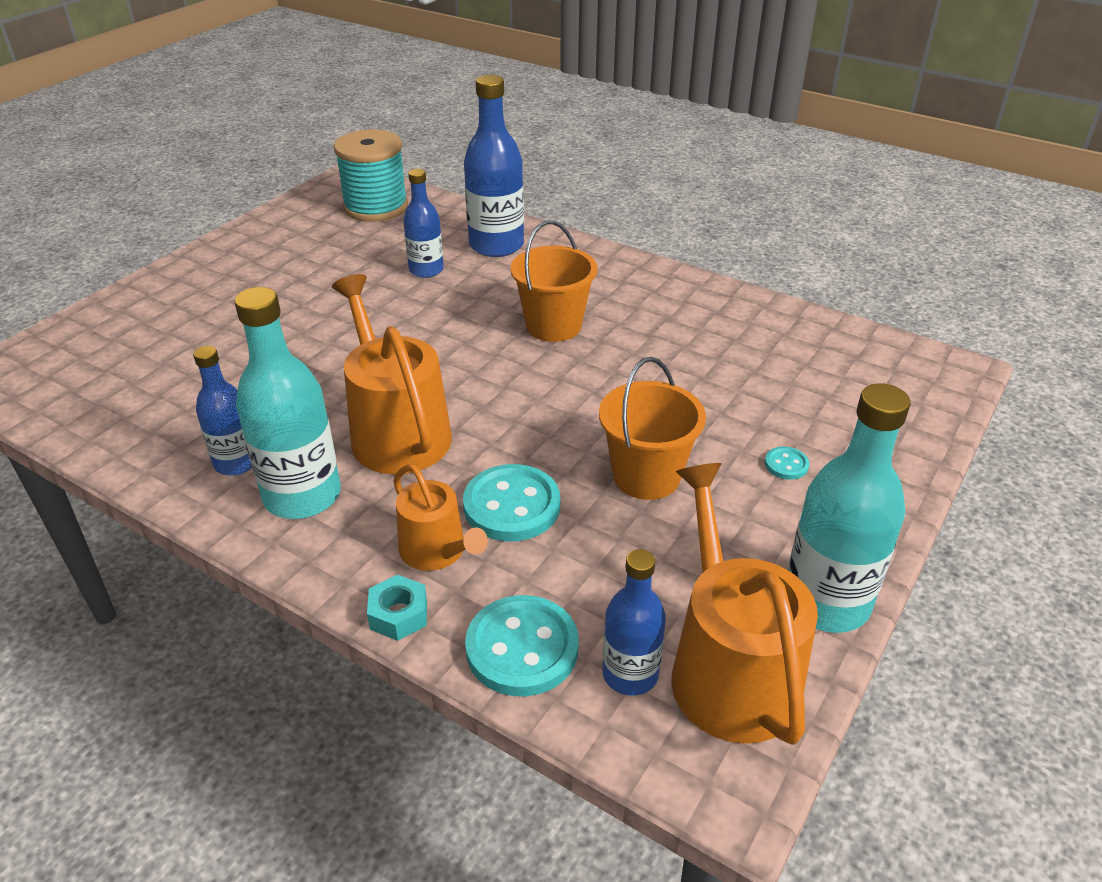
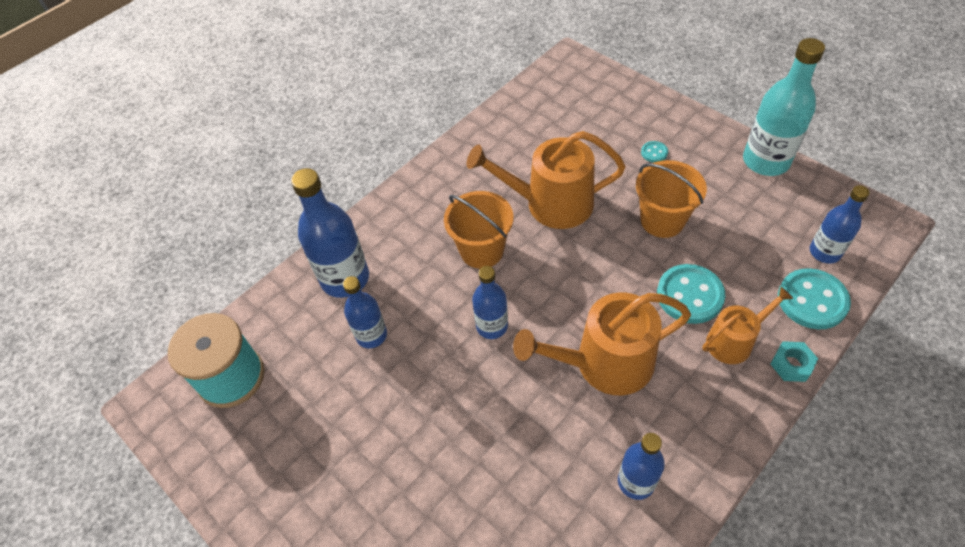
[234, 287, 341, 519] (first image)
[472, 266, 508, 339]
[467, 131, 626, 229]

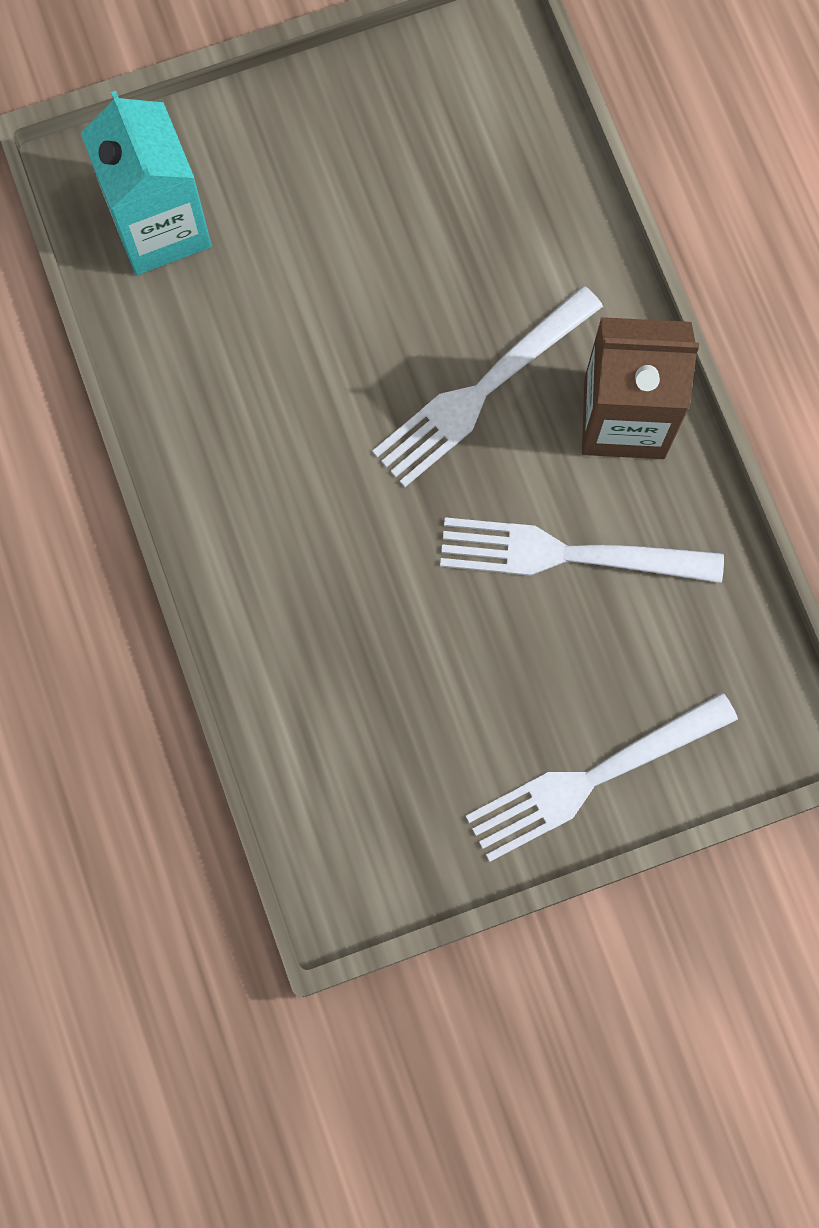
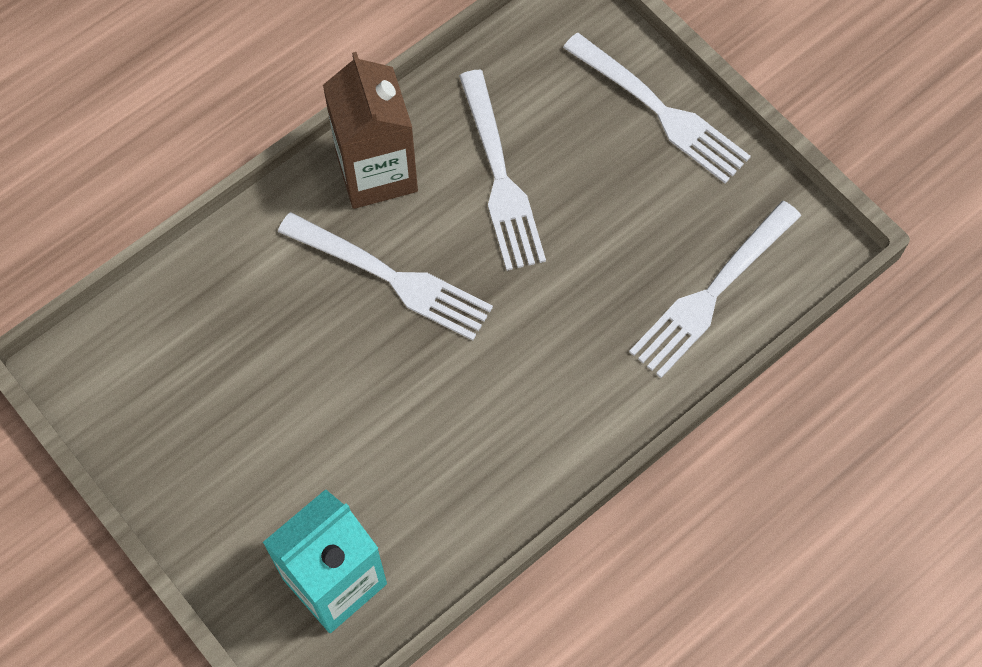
[629, 201, 801, 378]

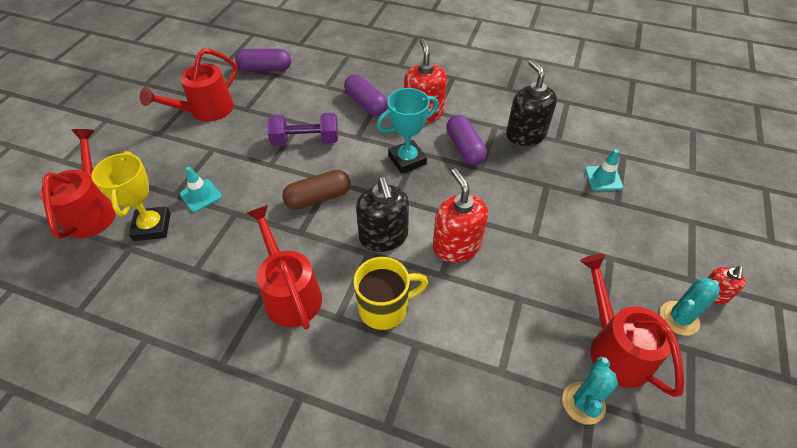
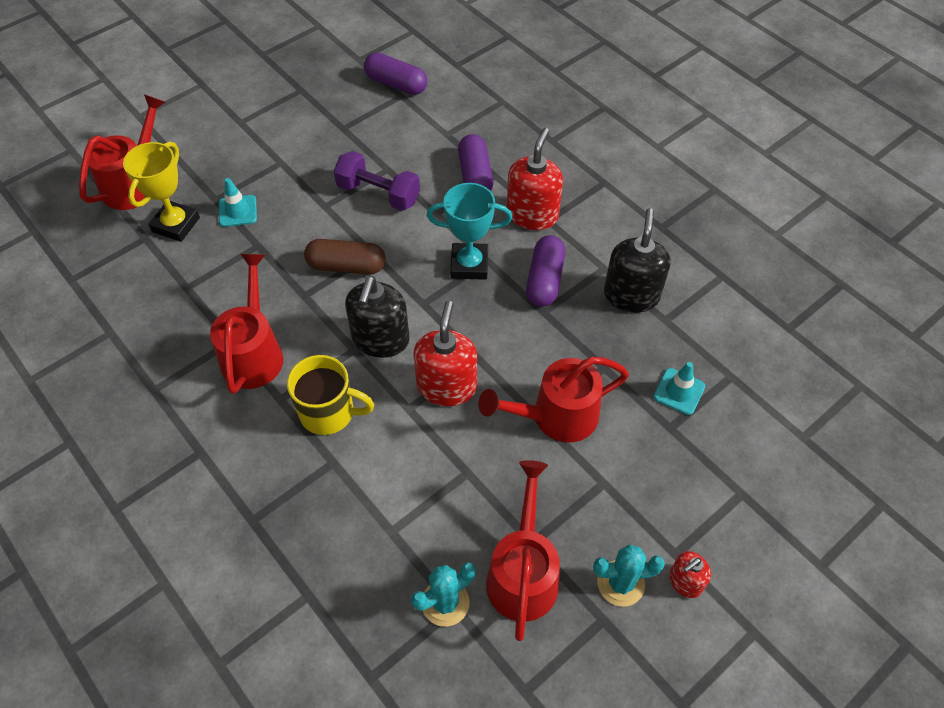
[478, 357, 629, 442]

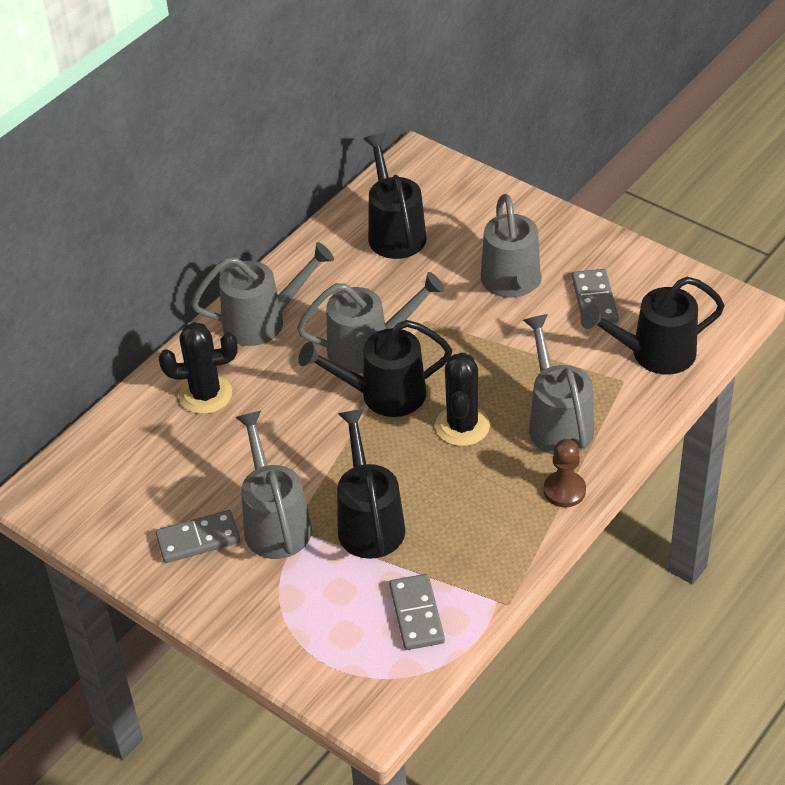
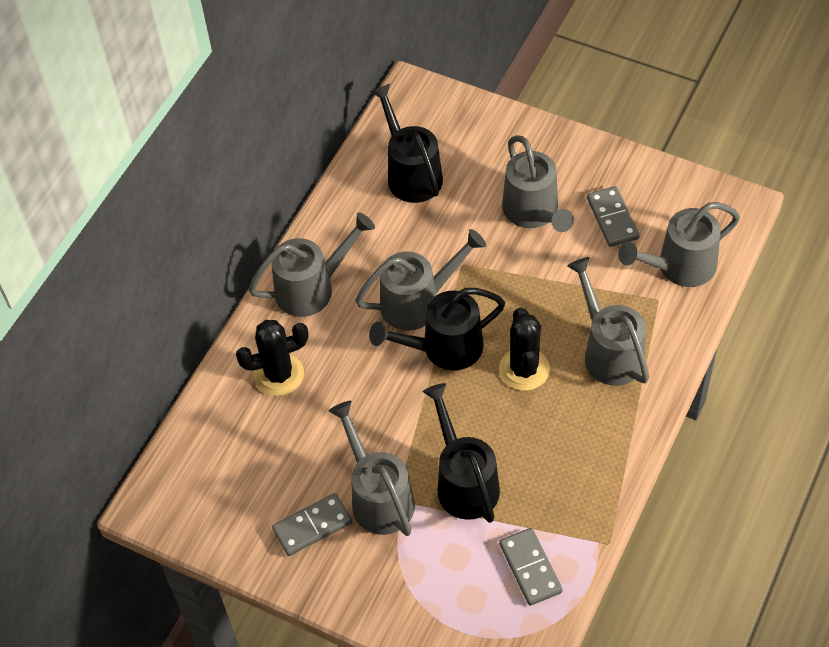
[544, 439, 586, 507] (first image)
[618, 202, 740, 287]

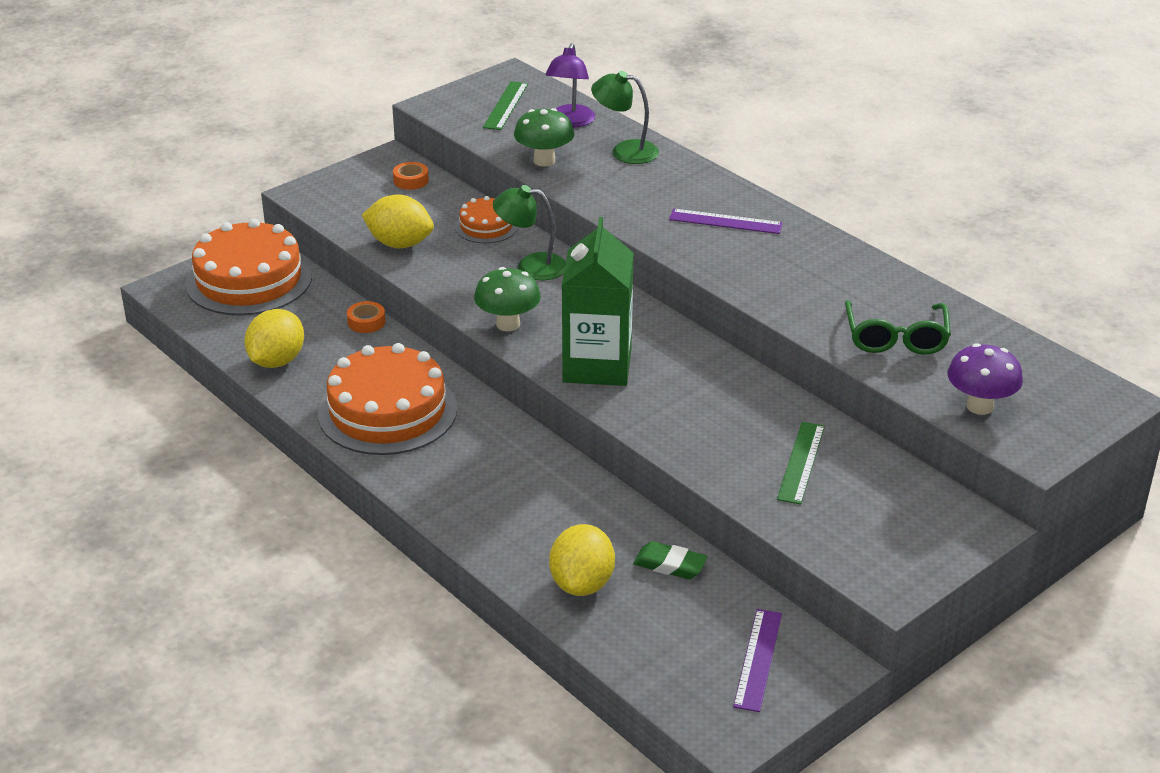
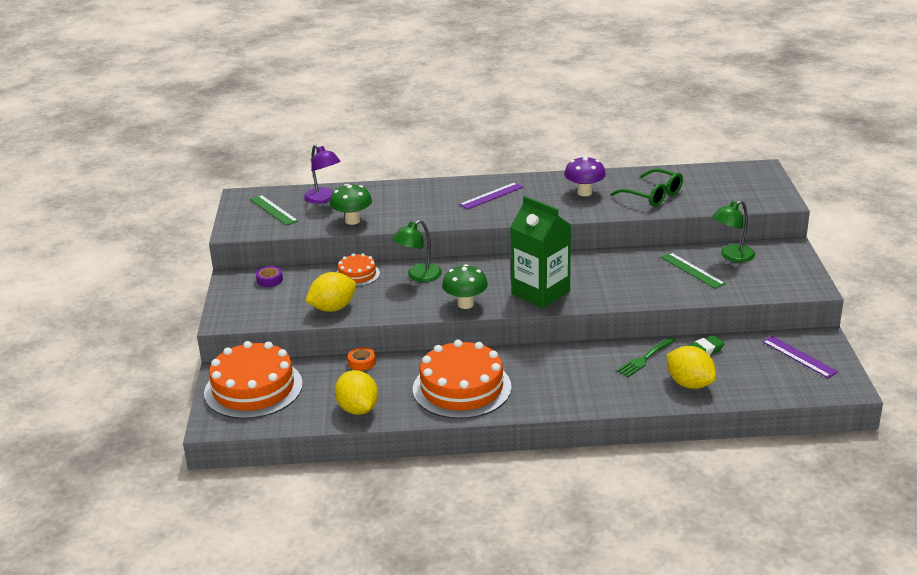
[616, 338, 675, 377]
[712, 200, 755, 262]
[564, 156, 606, 196]
[256, 266, 283, 287]

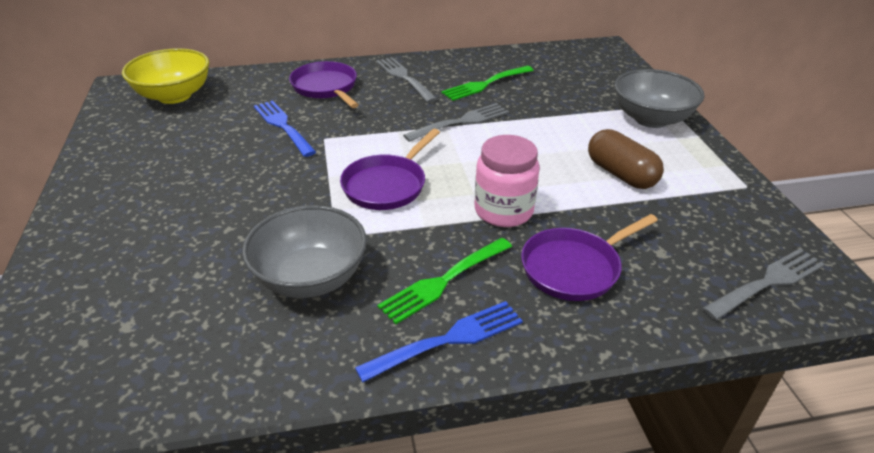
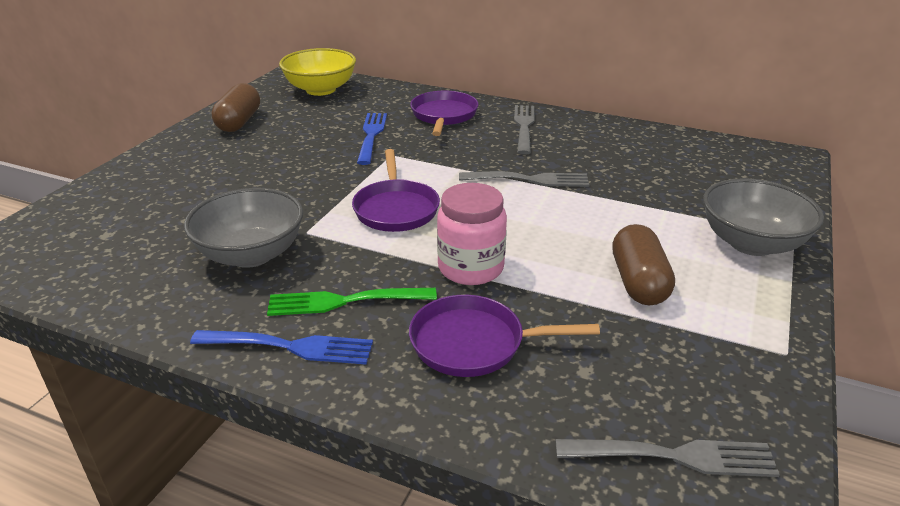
[442, 66, 534, 101] (first image)
[212, 83, 260, 132]
[352, 149, 440, 232]

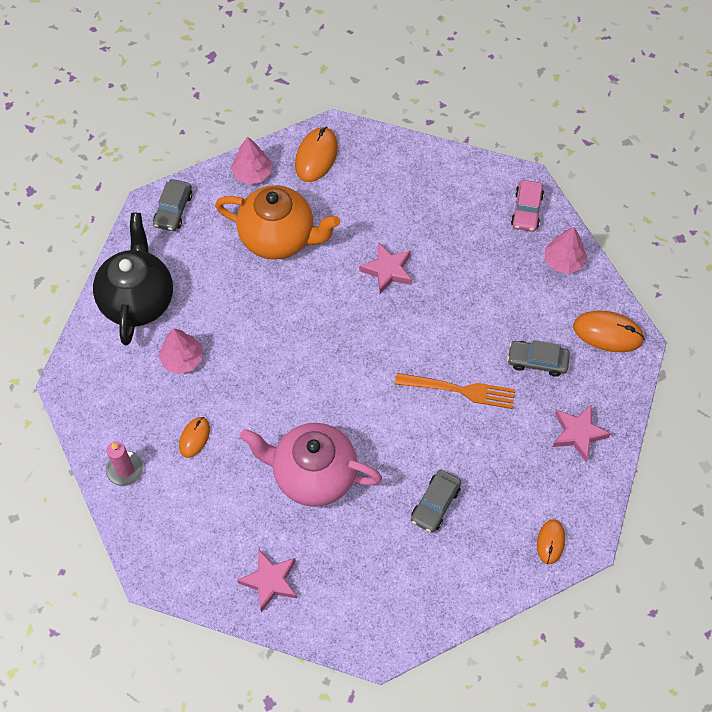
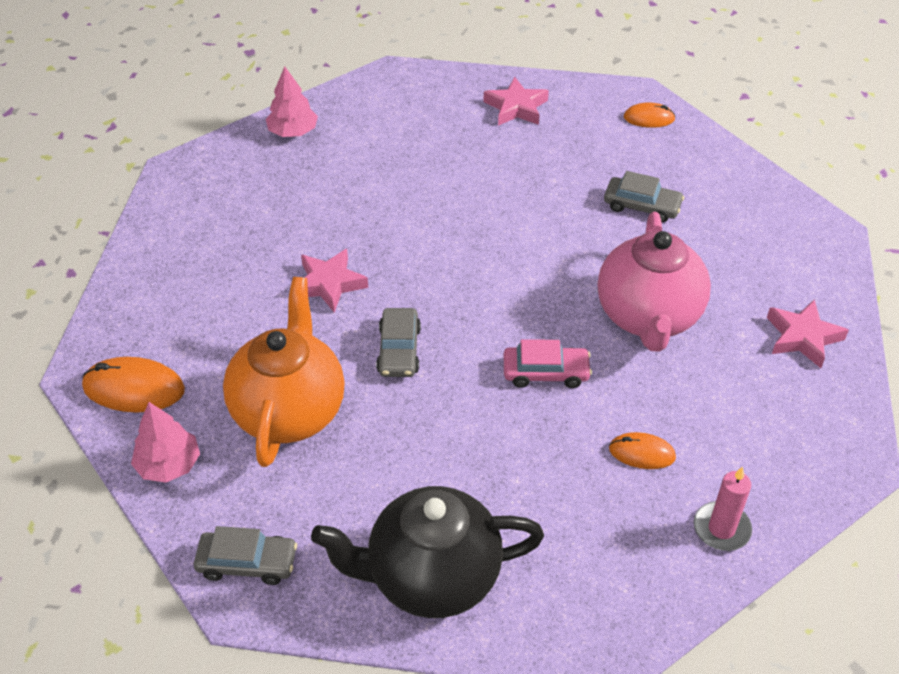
[159, 328, 203, 374] (first image)
[395, 373, 515, 409] (first image)
[573, 311, 645, 352] (first image)
[376, 308, 421, 377]
[504, 339, 592, 388]

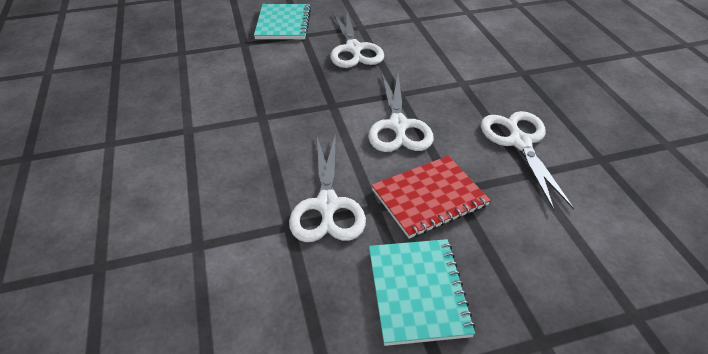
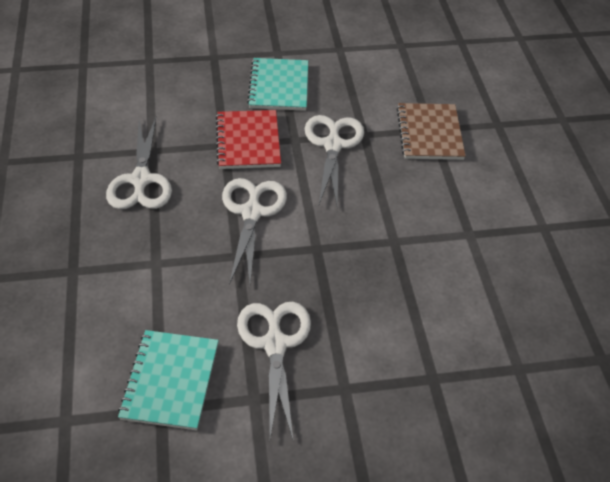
[397, 103, 466, 160]
[118, 330, 219, 430]
[216, 110, 281, 169]

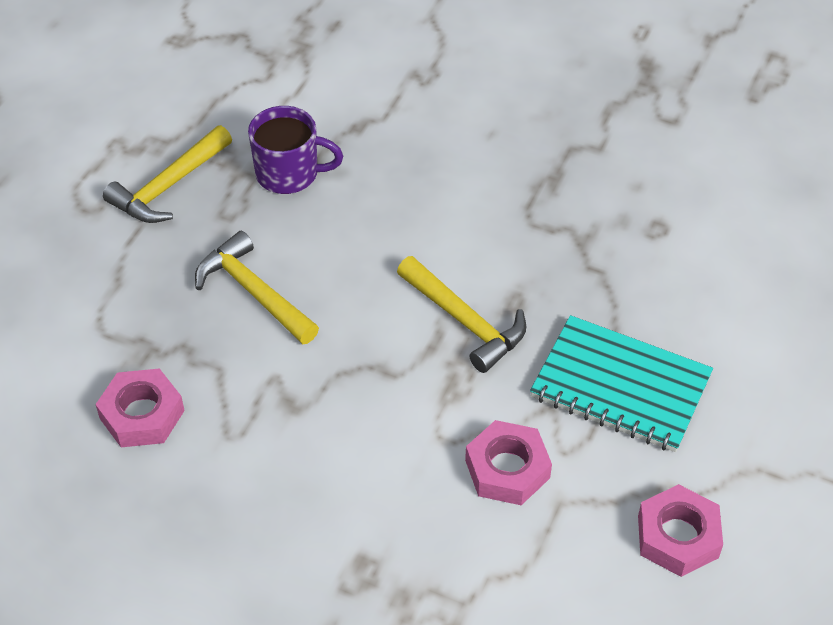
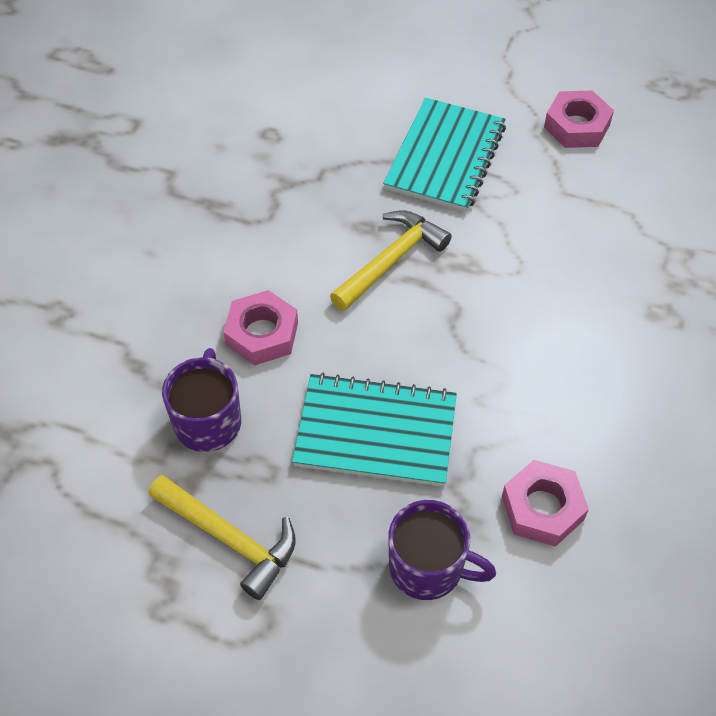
[388, 500, 496, 600]
[223, 290, 298, 366]
[292, 373, 457, 487]

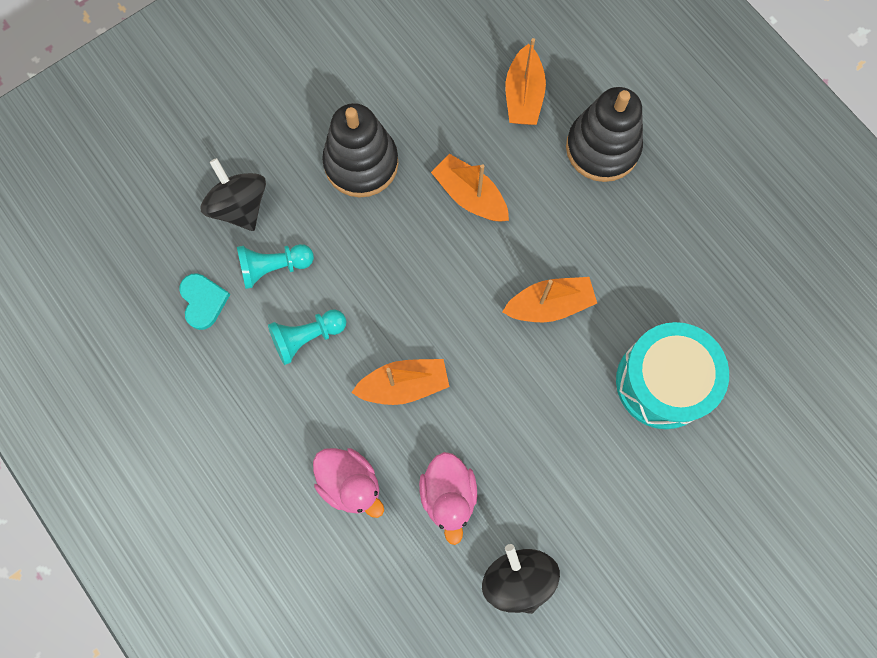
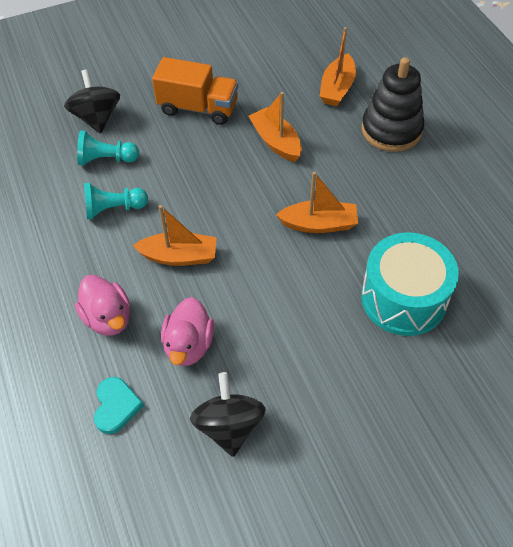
[94, 377, 144, 434]
[152, 57, 239, 125]

